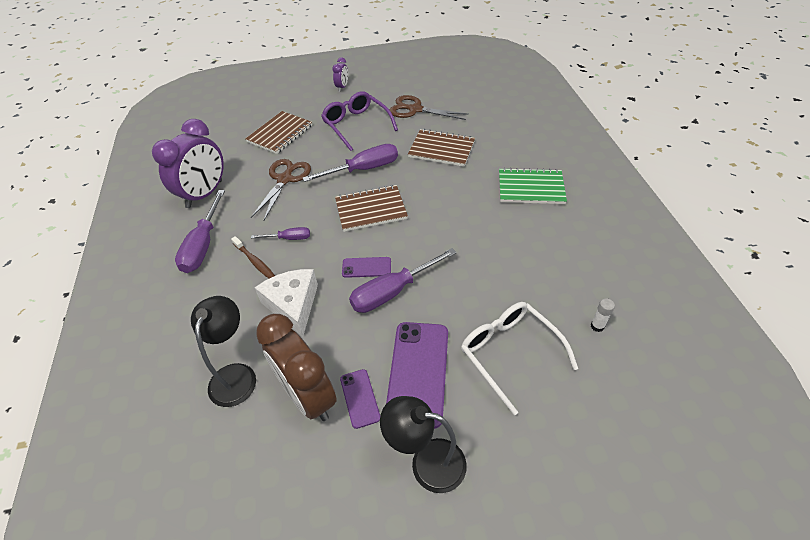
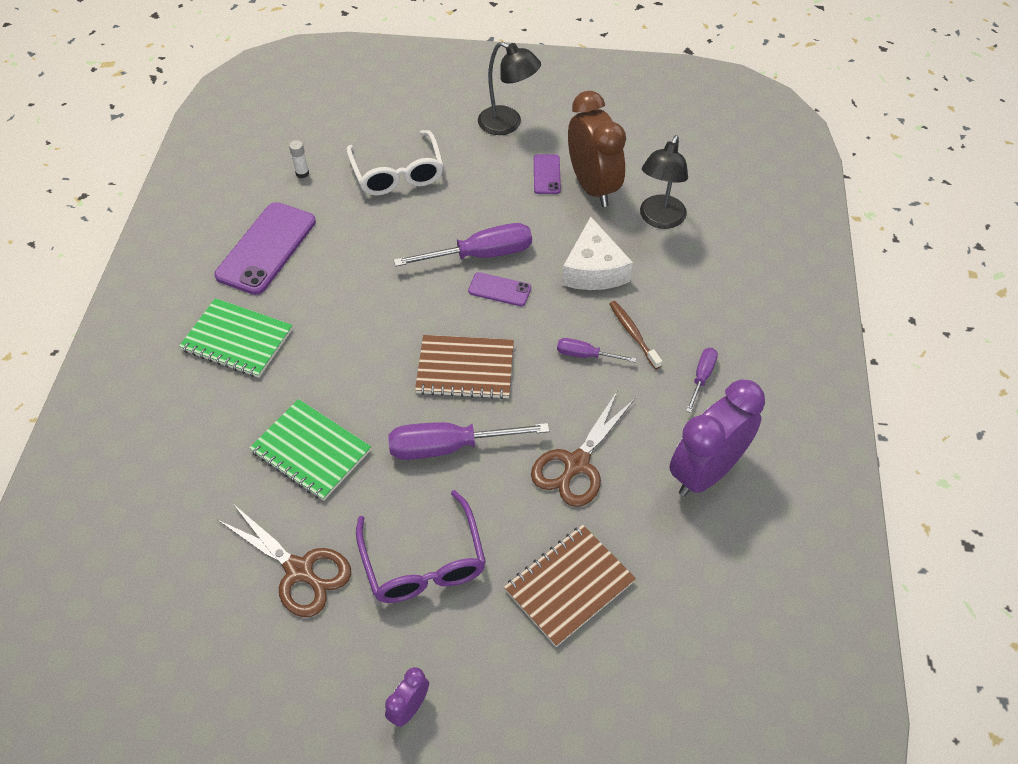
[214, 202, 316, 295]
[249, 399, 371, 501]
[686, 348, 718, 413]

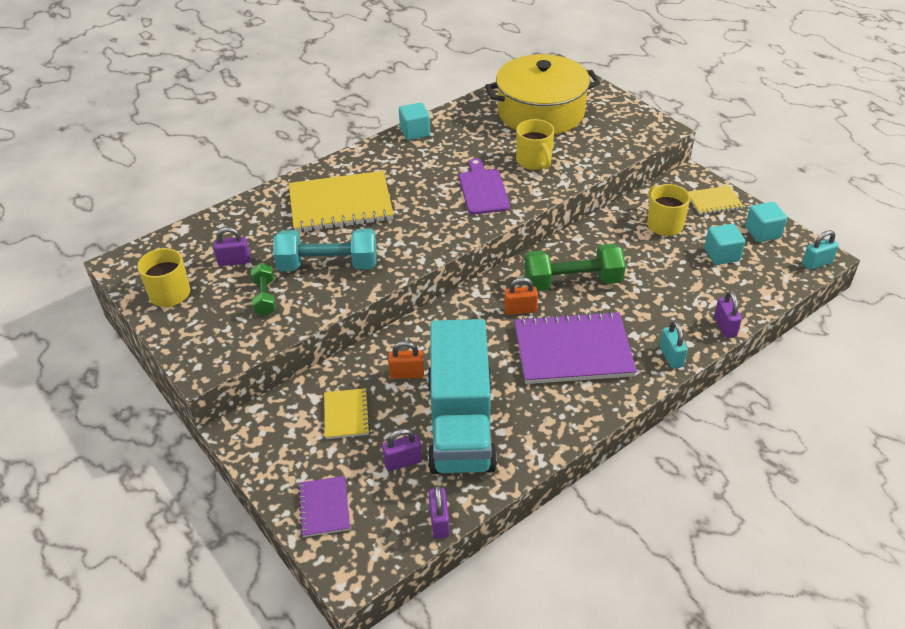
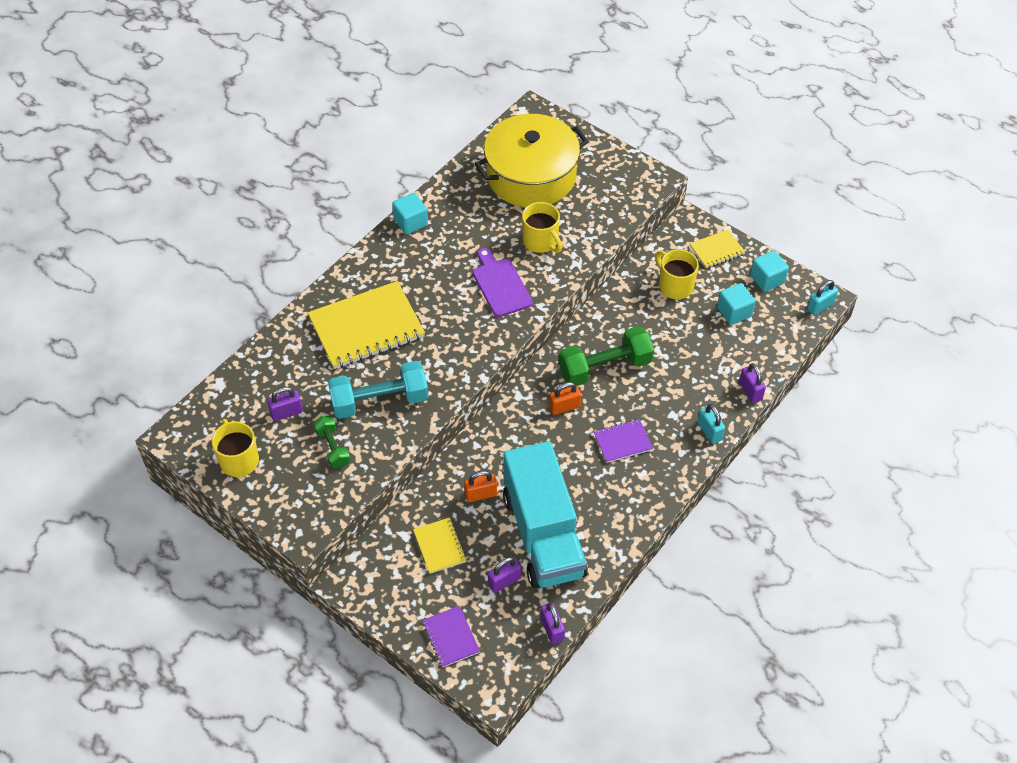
[594, 419, 653, 463]

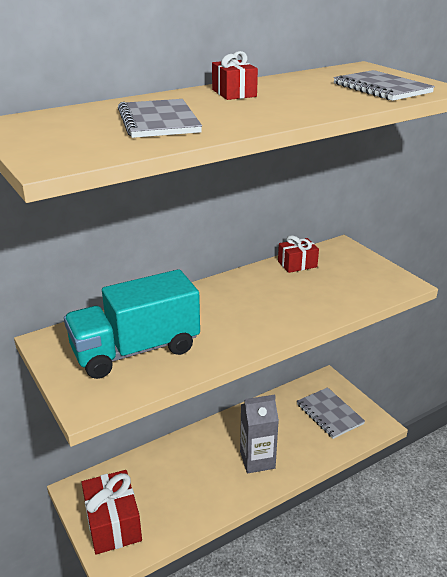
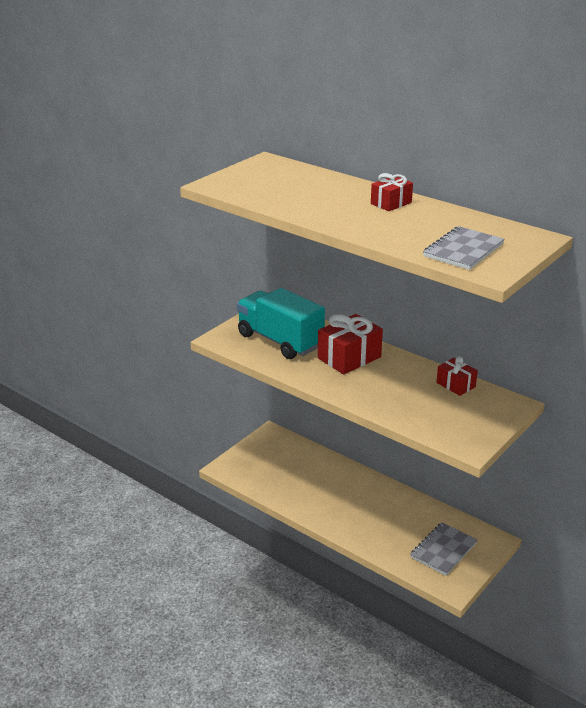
[118, 99, 202, 138] (first image)
[240, 395, 279, 473] (first image)
[318, 314, 383, 374]

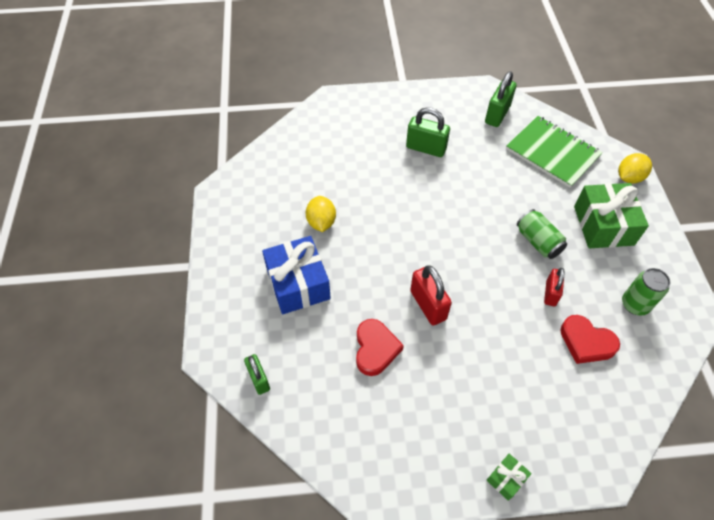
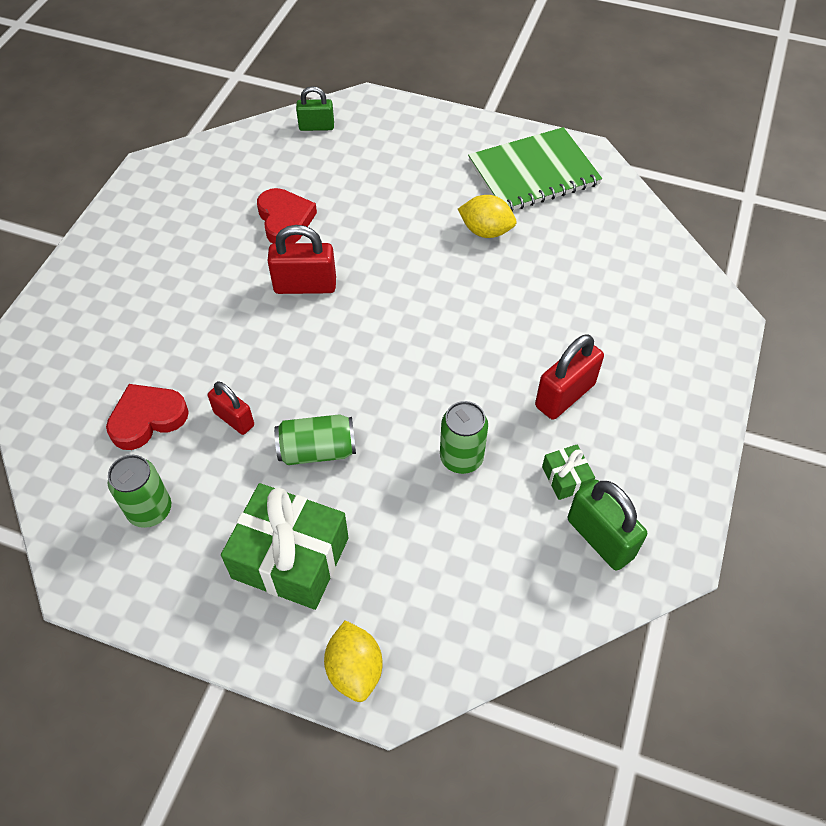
[262, 236, 331, 314] (first image)
[440, 401, 488, 474]
[542, 444, 595, 500]
[468, 127, 602, 211]
[535, 334, 604, 420]
[257, 188, 317, 244]

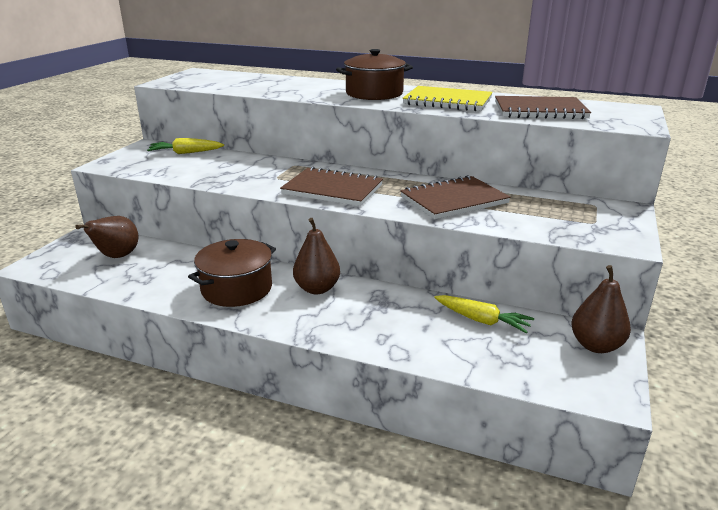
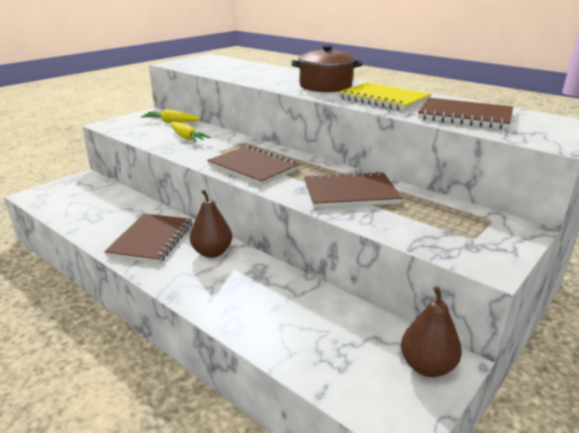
[75, 216, 138, 258] (first image)
[170, 122, 211, 142]
[104, 214, 192, 263]

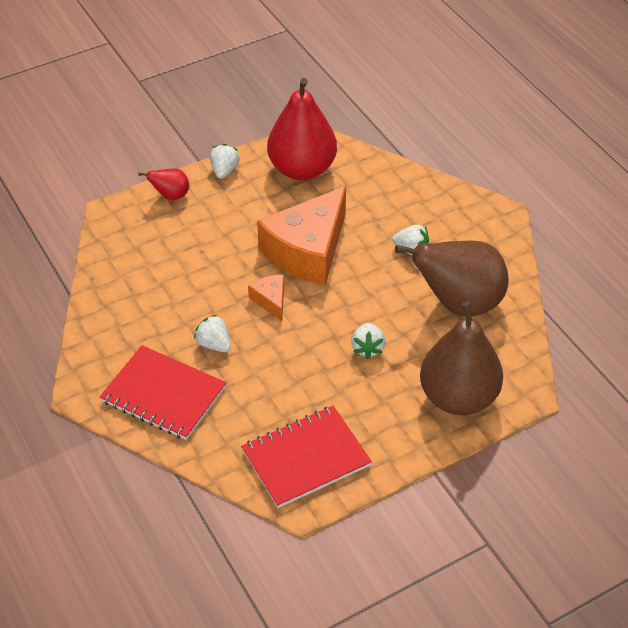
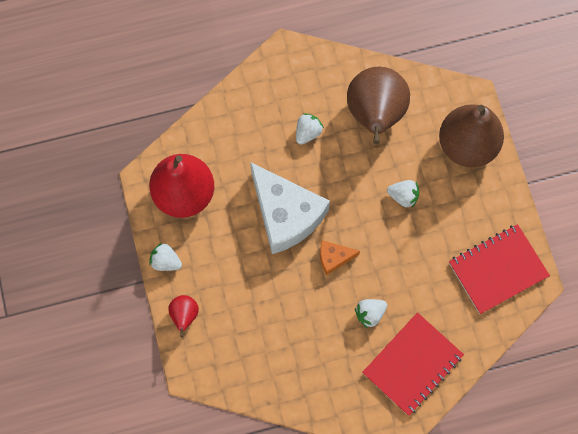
[250, 162, 330, 254]
[449, 224, 550, 314]

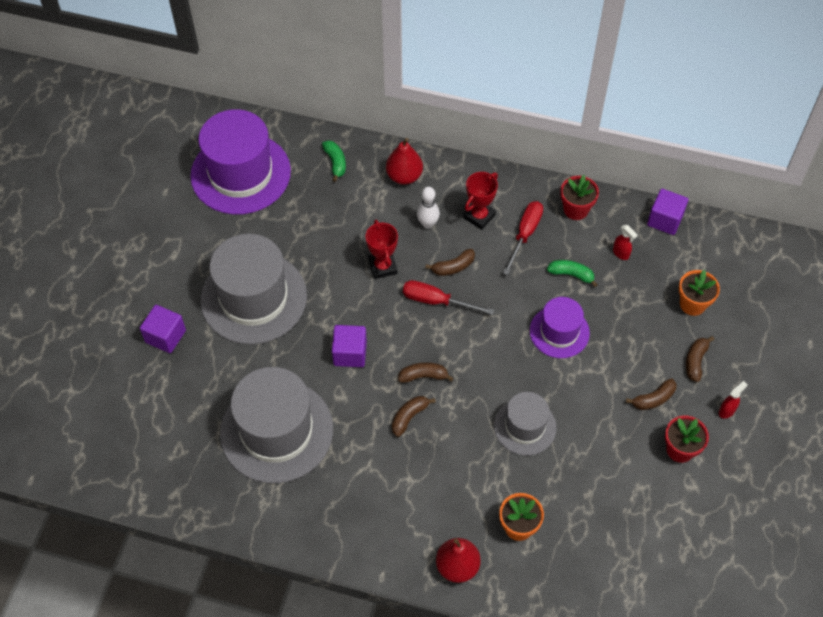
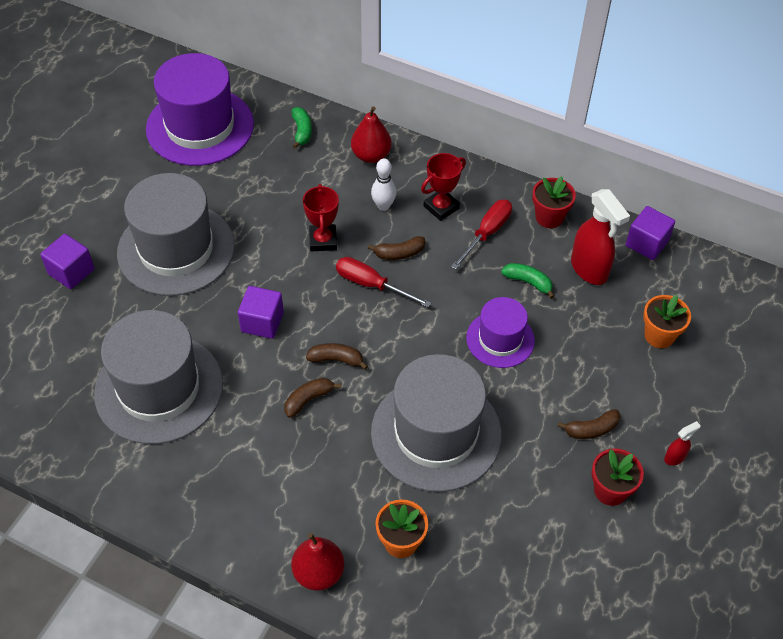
[686, 336, 714, 382] (first image)
[371, 354, 502, 492]
[571, 189, 630, 285]

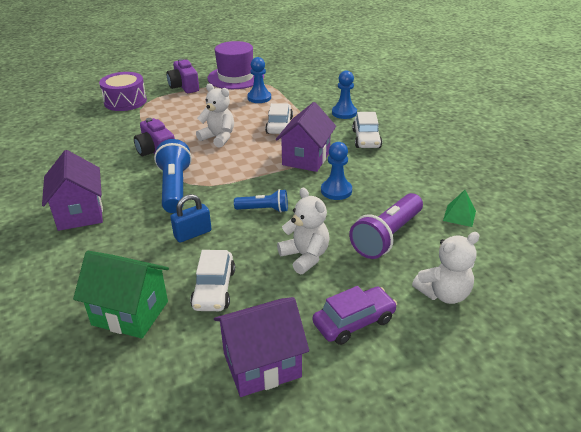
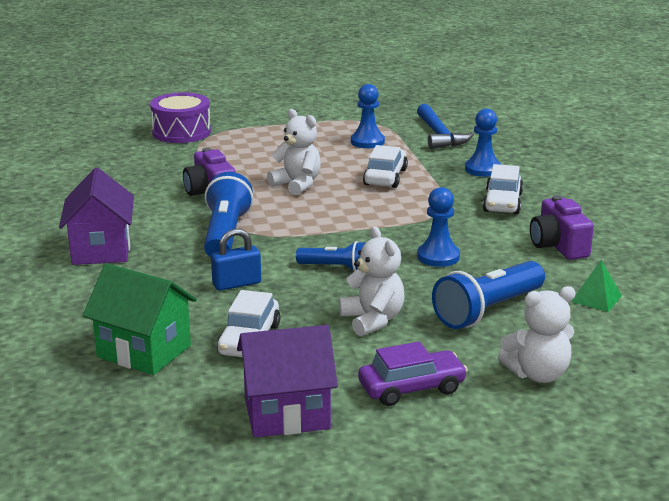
[207, 41, 264, 89] (first image)
[276, 102, 336, 172] (first image)
[417, 104, 474, 149]
[530, 195, 594, 260]
[432, 261, 545, 329]

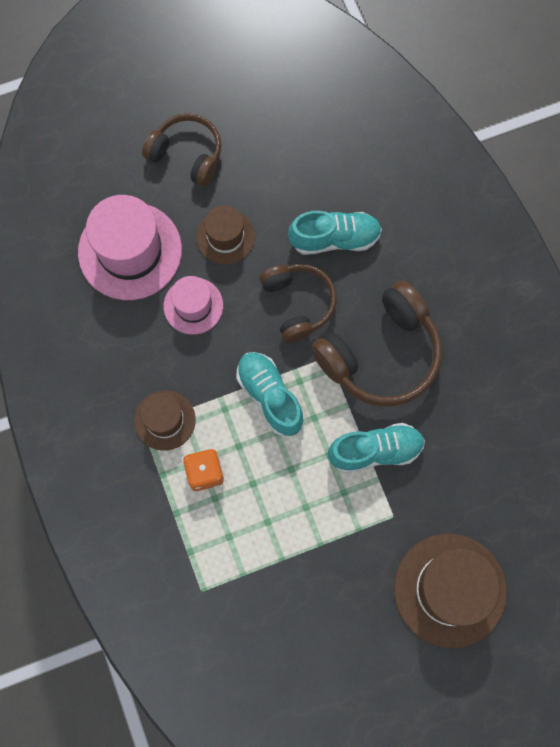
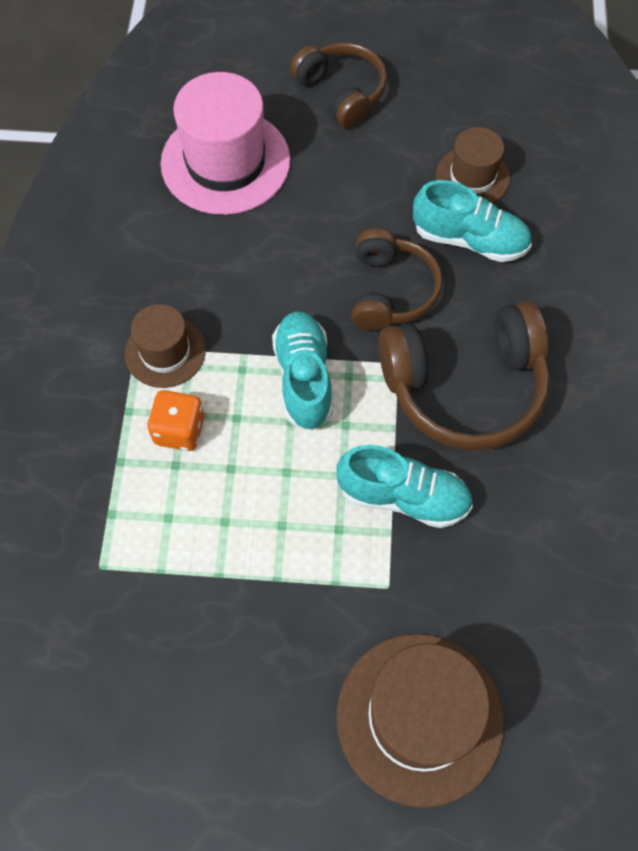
[164, 276, 223, 335] (first image)
[436, 127, 510, 203]

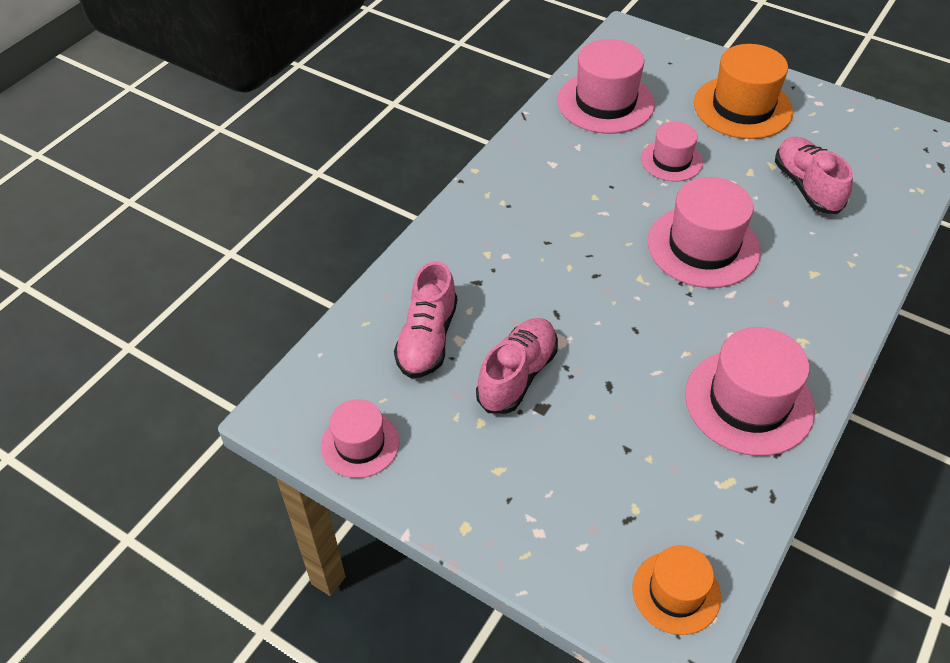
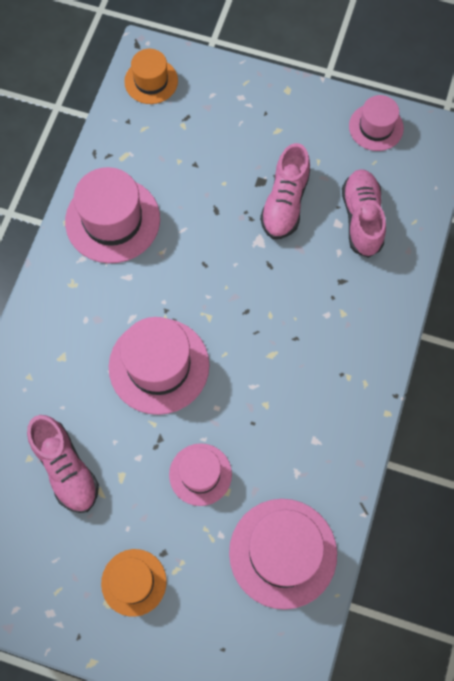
[101, 549, 167, 617]

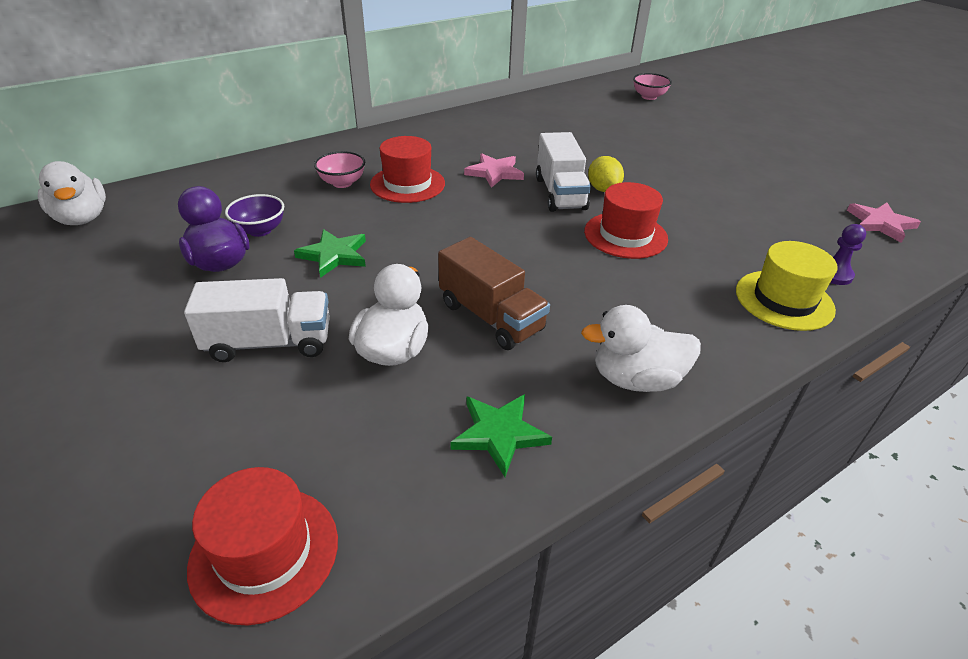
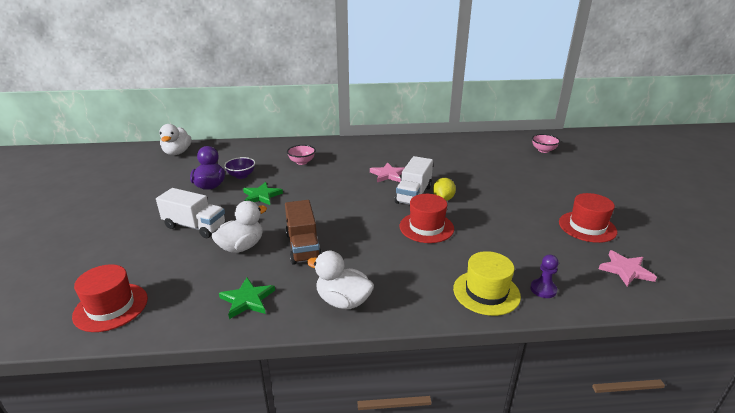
[559, 193, 617, 243]

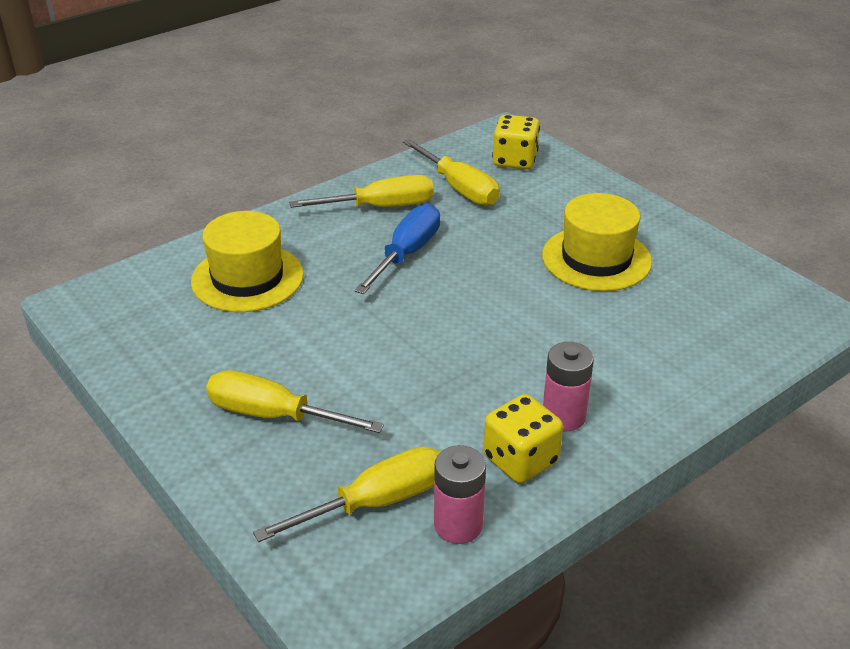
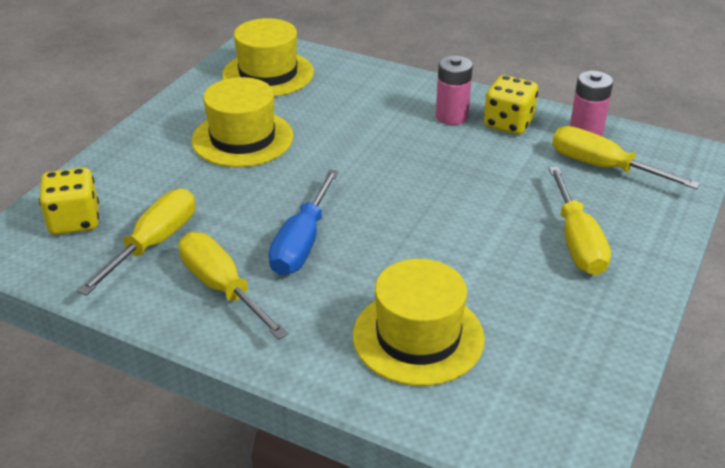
[222, 18, 314, 97]
[268, 169, 339, 275]

